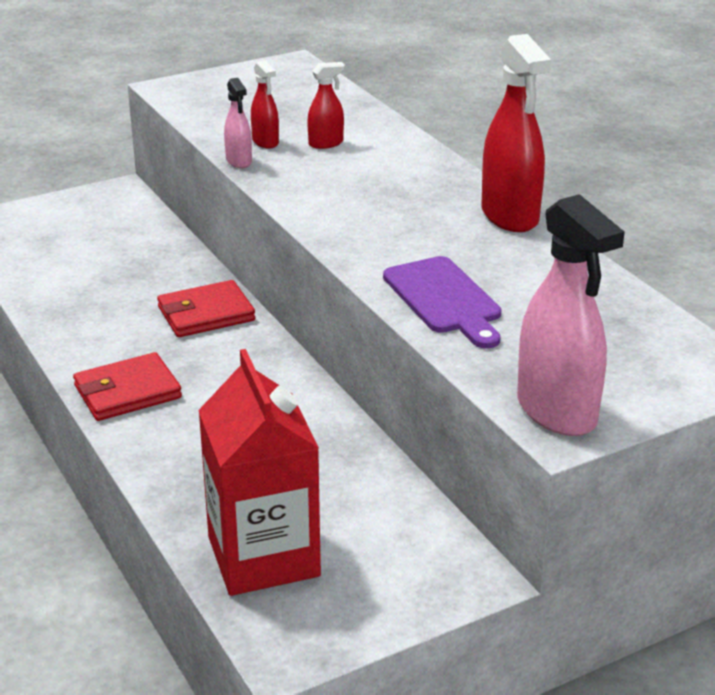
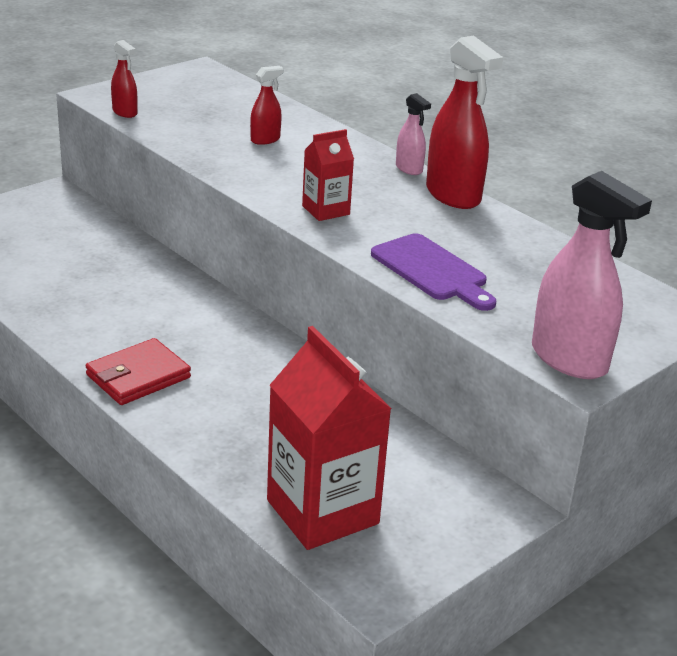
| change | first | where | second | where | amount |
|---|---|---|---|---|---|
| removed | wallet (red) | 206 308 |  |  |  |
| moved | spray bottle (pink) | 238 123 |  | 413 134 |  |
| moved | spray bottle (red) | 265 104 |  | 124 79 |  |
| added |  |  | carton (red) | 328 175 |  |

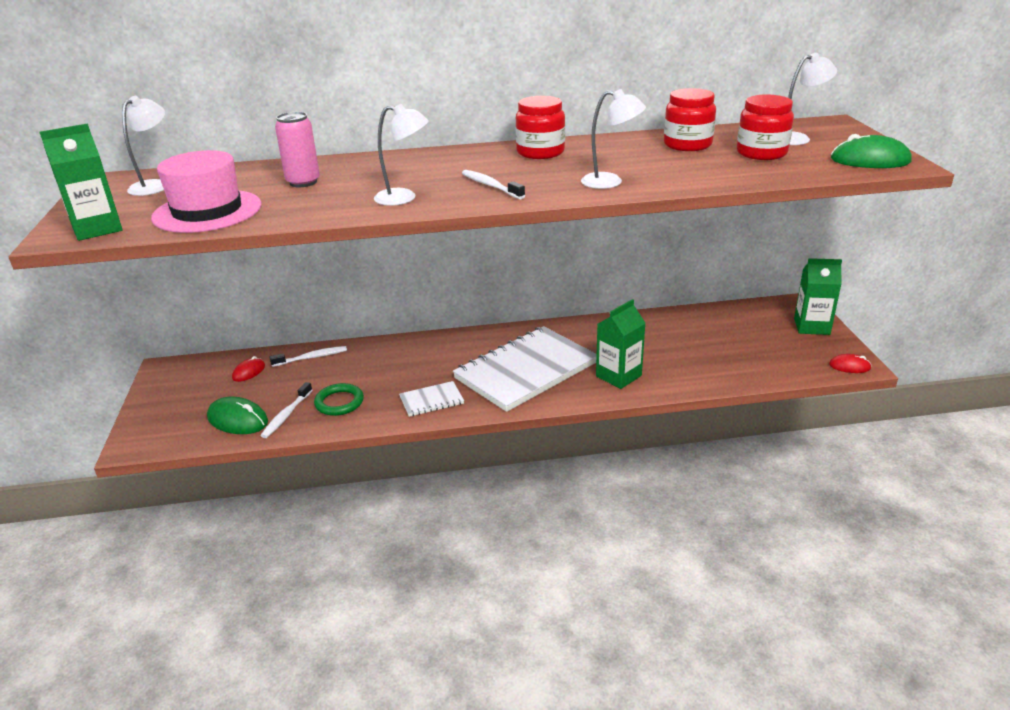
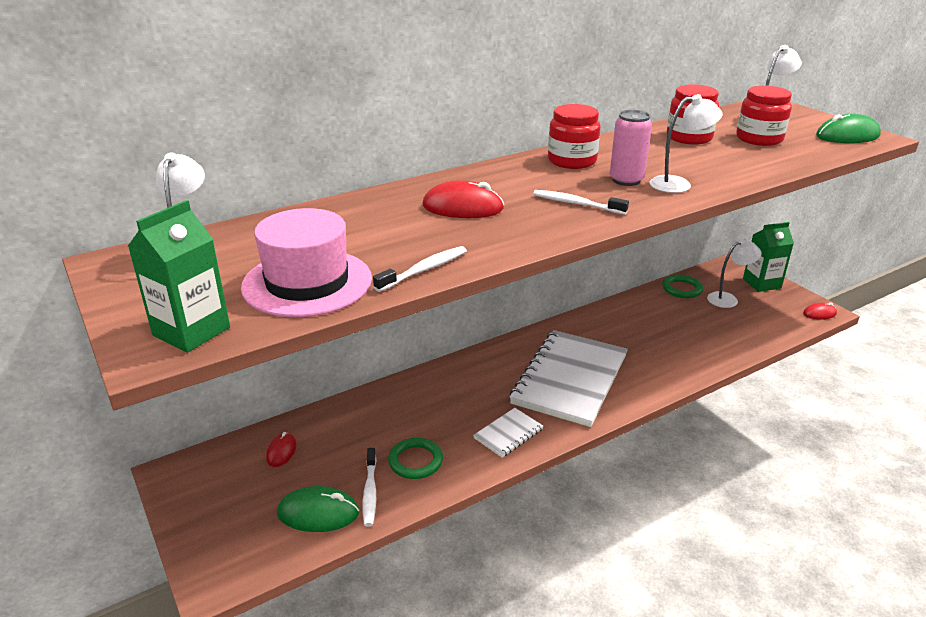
| change | first | where | second | where | amount |
|---|---|---|---|---|---|
| moved | toothbrush (white) | 308 356 |  | 420 269 |  |
| moved | can (pink) | 297 149 |  | 631 148 |  |
| moved | lamp (white) | 401 155 |  | 734 273 |  |
| removed | carton (green) | 620 344 |  |  |  |
| added |  |  | mouse (red) | 463 199 |  |
| added |  |  | ring (green) | 682 286 |  |

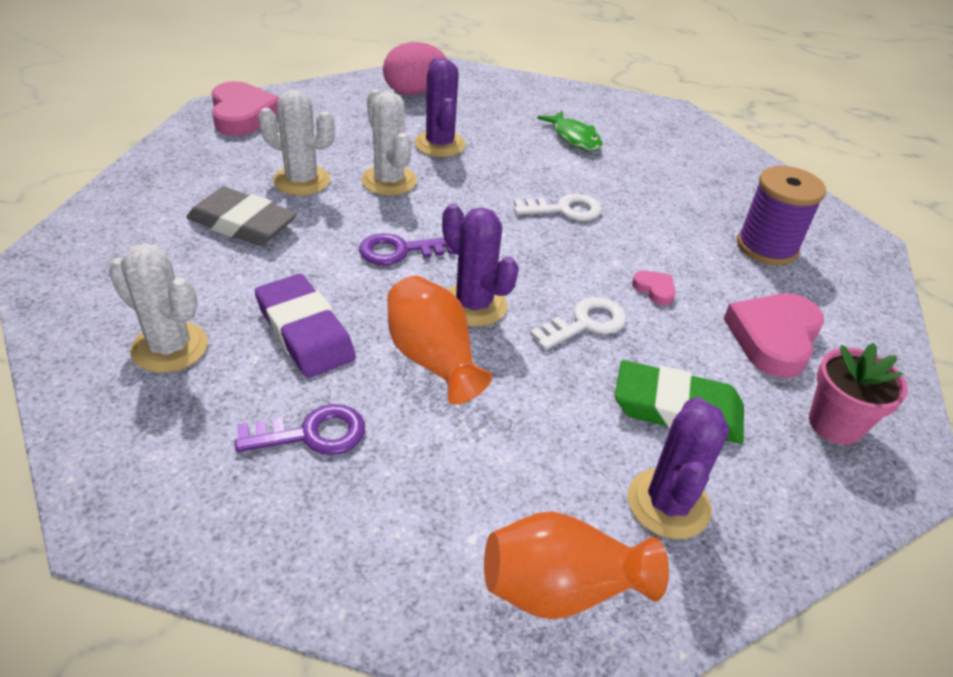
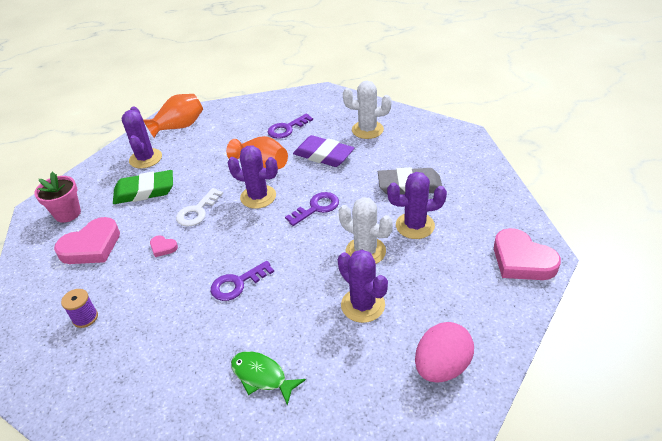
| change | first | where | second | where | amount |
|---|---|---|---|---|---|
| recoloured | cactus (white) | 296 142 | cactus (purple) | 417 205 |  |
| recoloured | key (white) | 558 207 | key (purple) | 242 281 |  |
| turned | heart (pink) | 774 335 |  | 87 240 | 45 degrees clockwise |
| resized | spool (purple) | 781 215 |  | 79 308 | x0.55 |

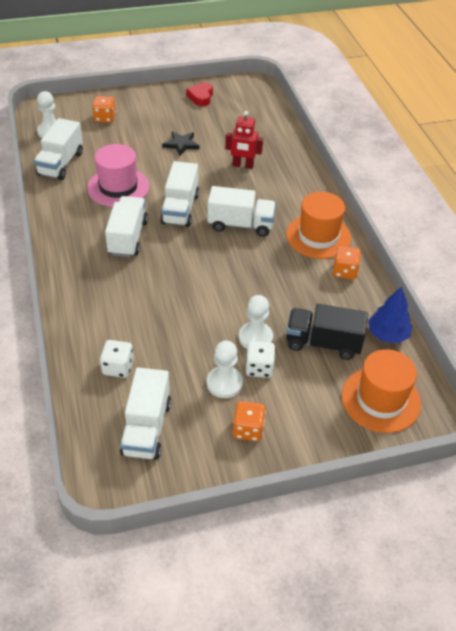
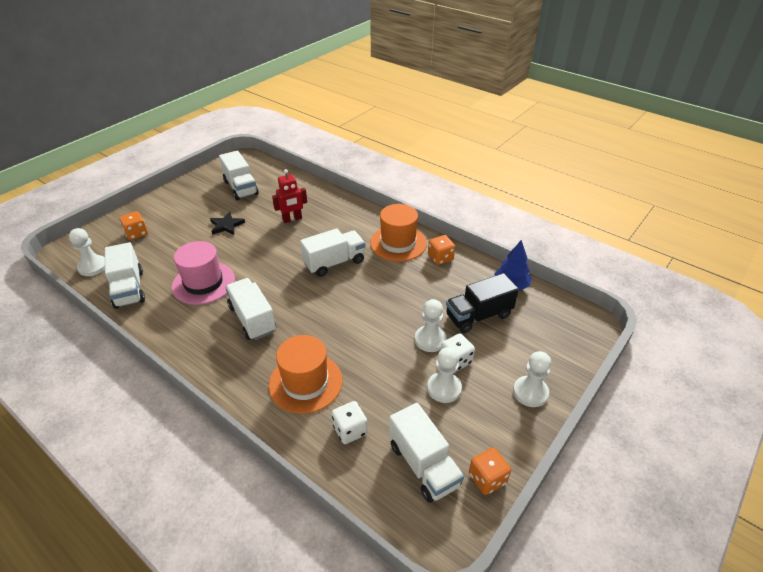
| change | first | where | second | where | amount |
|---|---|---|---|---|---|
| moved | truck (white) | 179 194 |  | 239 175 |  |
| removed | heart (red) | 199 94 |  |  |  |
| moved | dice (orange) | 249 421 |  | 490 471 |  |
| moved | hat (orange) | 381 391 |  | 305 374 |  |
| added |  |  | pawn (white) | 532 379 |  |

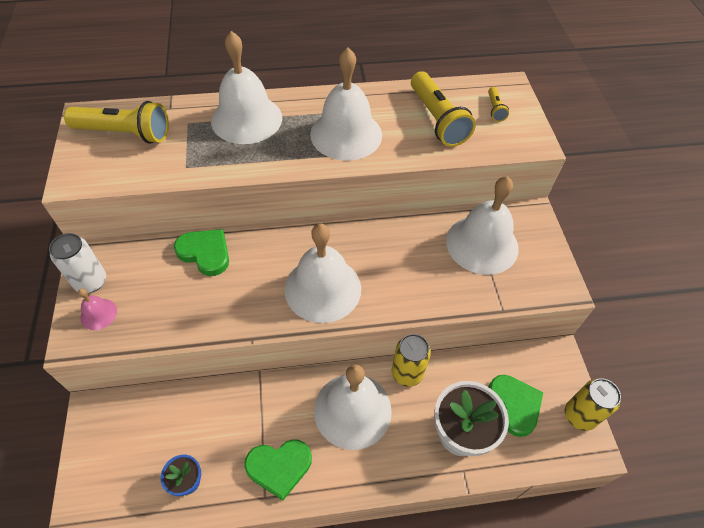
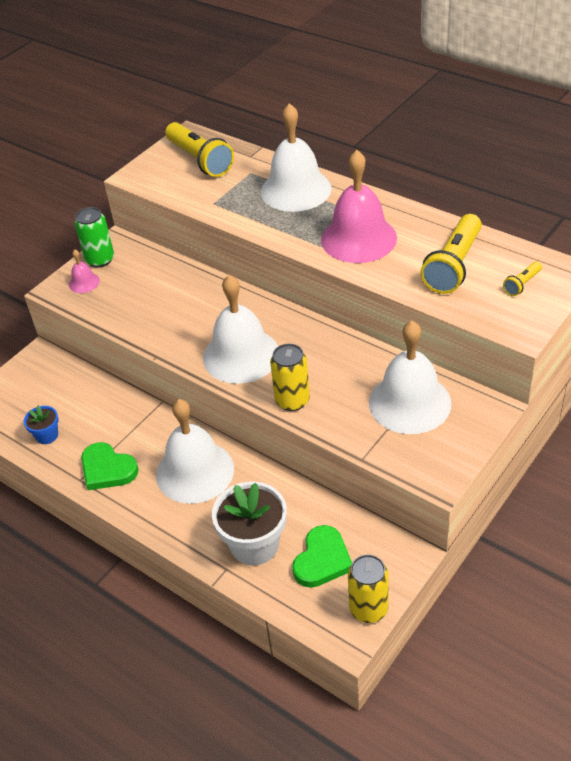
| change | first | where | second | where | amount |
|---|---|---|---|---|---|
| recoloured | can (white) | 77 263 | can (green) | 94 237 |  |
| removed | heart (green) | 201 252 |  |  |  |
| recoloured | bell (white) | 346 104 | bell (pink) | 359 206 |  |
| moved | can (yellow) | 411 360 |  | 290 377 |  |

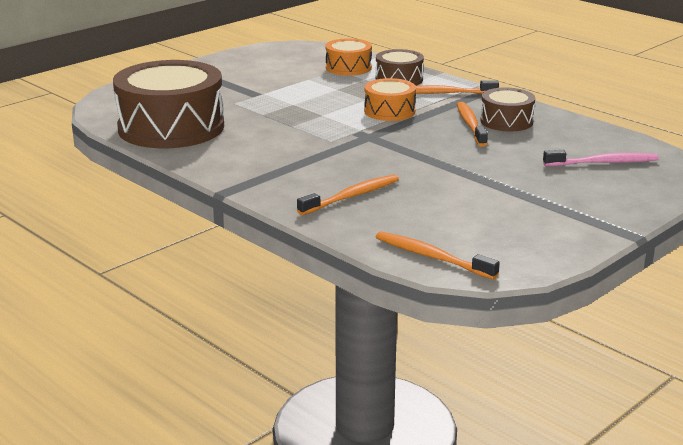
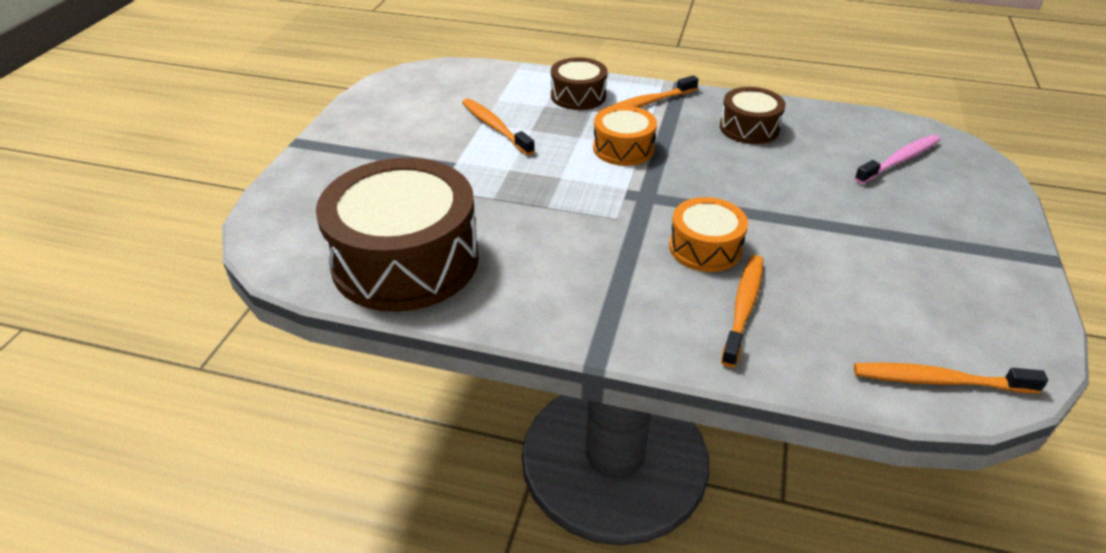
| change | first | where | second | where | amount |
|---|---|---|---|---|---|
| moved | drum (orange) | 349 57 |  | 708 234 |  |
| moved | toothbrush (orange) | 472 124 |  | 498 127 |  |

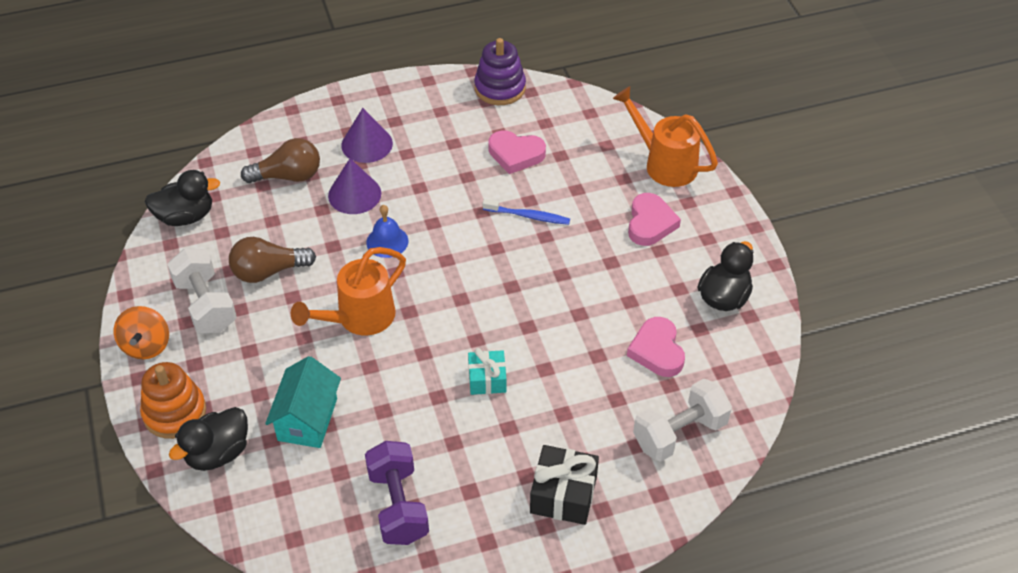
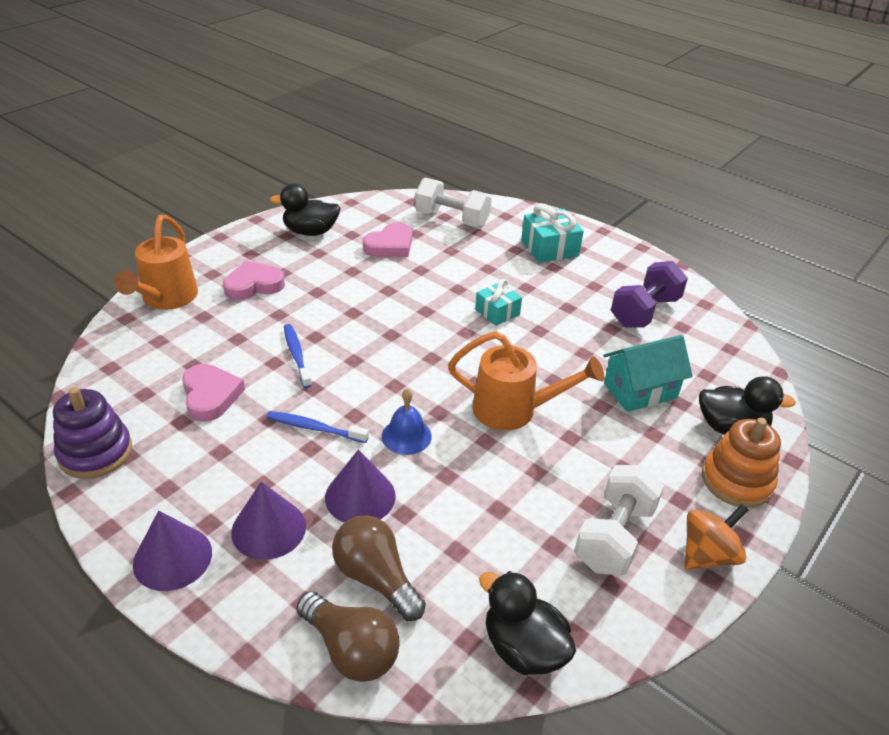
| change | first | where | second | where | amount |
|---|---|---|---|---|---|
| moved | light bulb (brown) | 272 260 |  | 348 636 |  |
| recoloured | gift (black) | 564 485 | gift (turquoise) | 552 233 |  |
| added |  |  | cone (purple) | 172 551 |  |
| added |  |  | toothbrush (blue) | 317 427 |  |

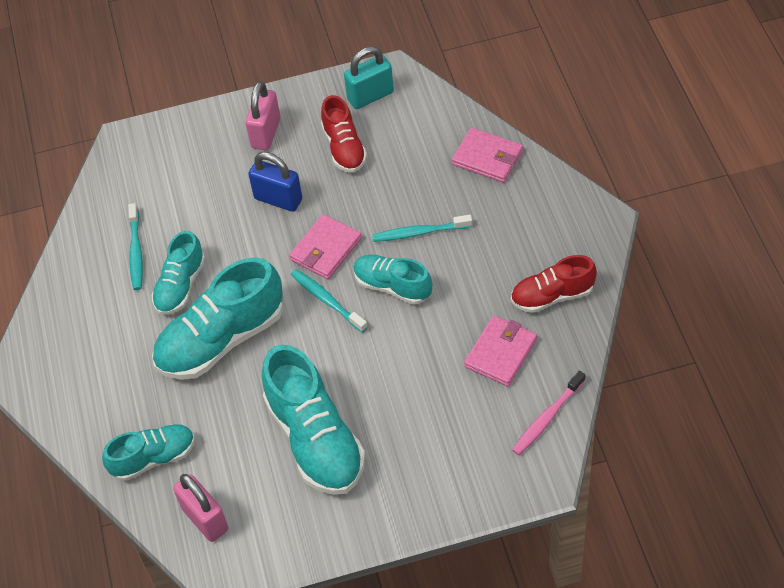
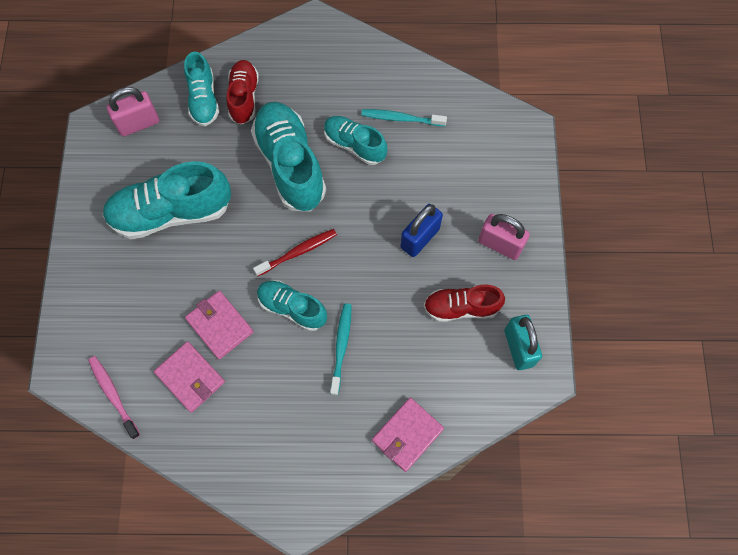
| change | first | where | second | where | amount |
|---|---|---|---|---|---|
| moved | wallet (pink) | 325 246 |  | 219 325 |  |
| recoloured | toothbrush (turquoise) | 329 301 | toothbrush (red) | 295 252 |  |
| turned | shoe (turquoise) | 392 279 |  | 292 305 | 105 degrees counterclockwise |
| moved | shoe (red) | 554 284 |  | 242 92 |  |

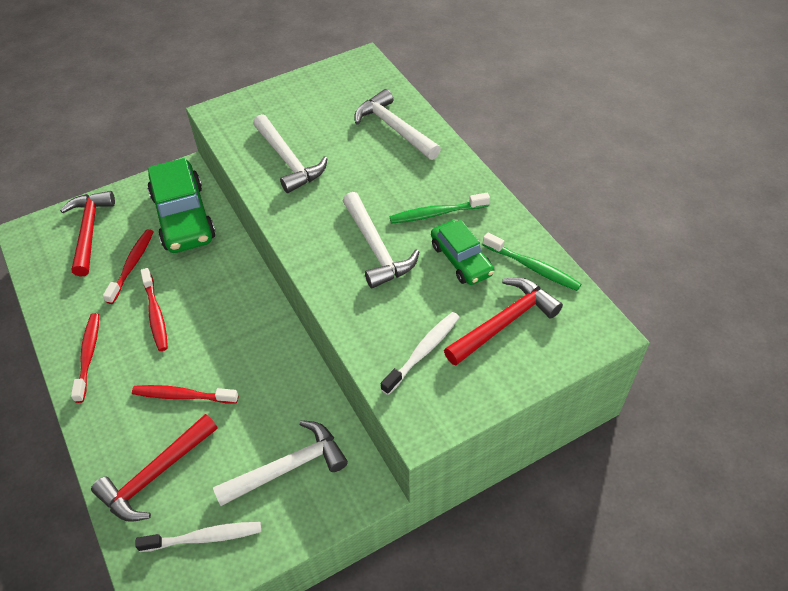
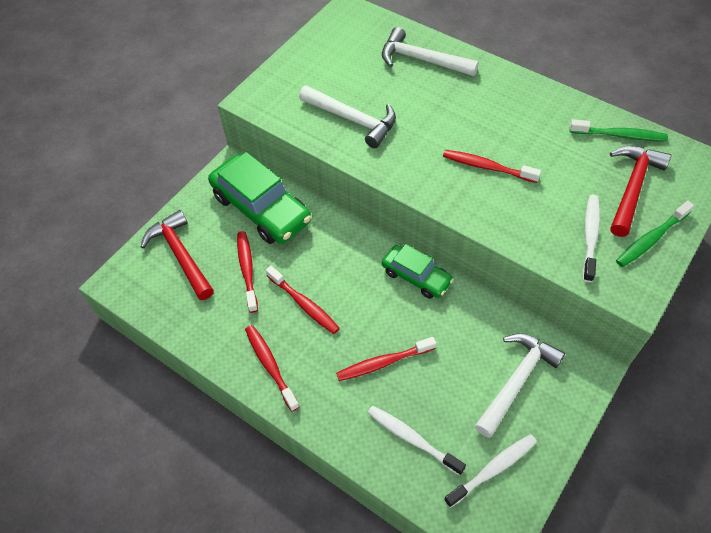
| change | first | where | second | where | amount |
|---|---|---|---|---|---|
| replaced | hammer (red) | 154 468 | toothbrush (white) | 417 441 |  |
| replaced | hammer (white) | 381 240 | toothbrush (red) | 492 166 |  |
| moved | toothbrush (green) | 440 208 |  | 655 234 |  |
| moved | car (green) | 462 252 |  | 418 271 |  |

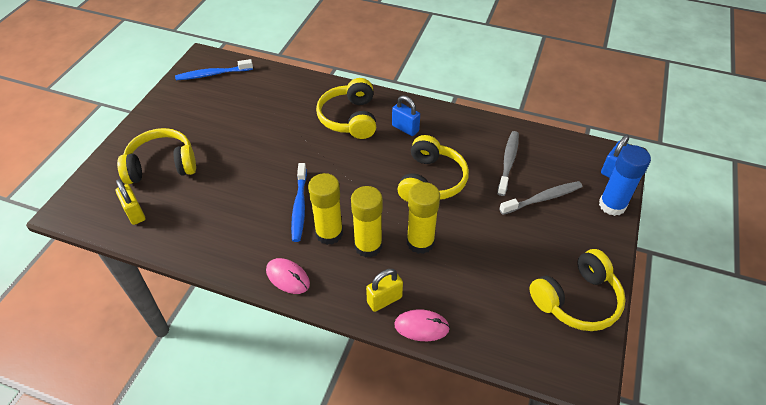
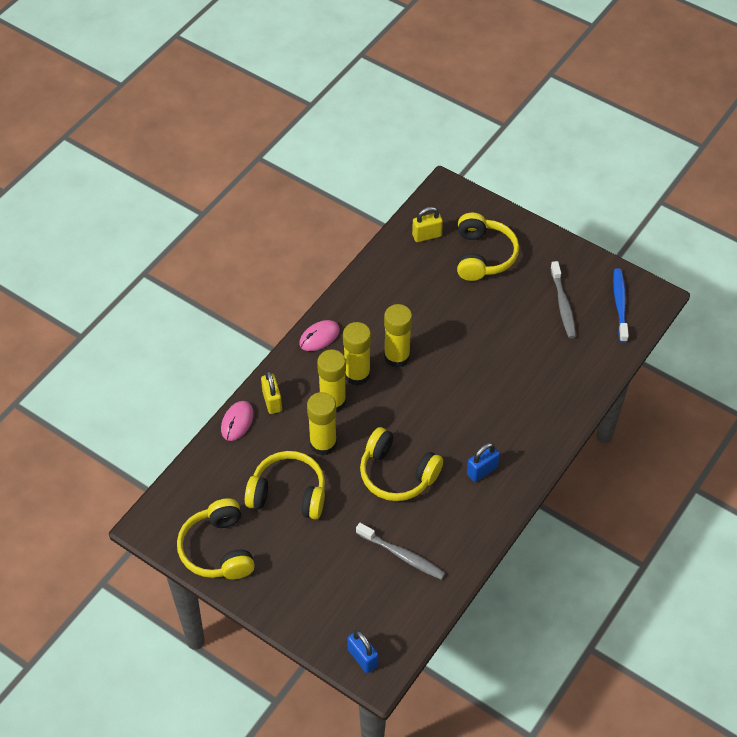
| change | first | where | second | where | amount |
|---|---|---|---|---|---|
| replaced | toothbrush (blue) | 299 202 | glue stick (yellow) | 398 336 |  |
| moved | headphones (yellow) | 346 108 |  | 285 485 |  |
| moved | toothbrush (grey) | 541 198 |  | 563 299 |  |
| removed | glue stick (blue) | 625 180 |  |  |  |

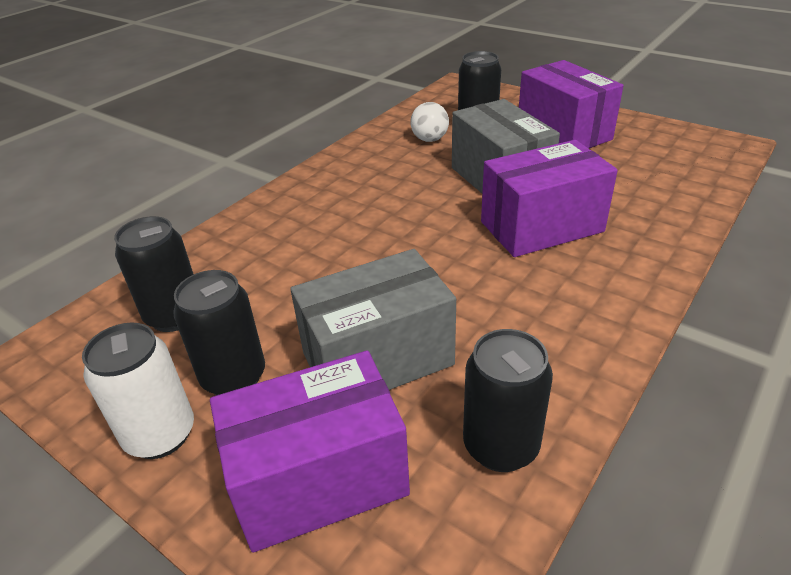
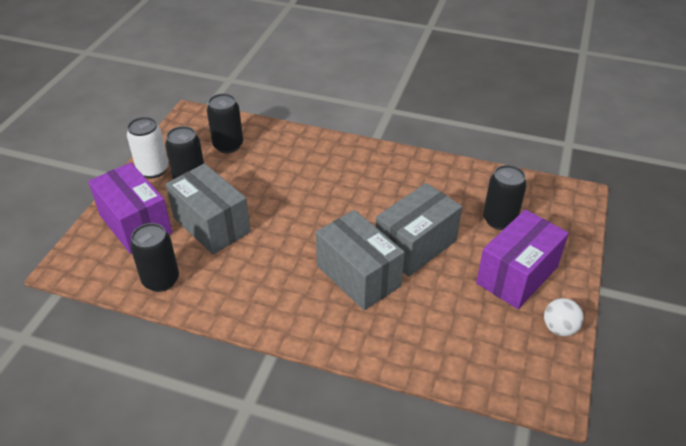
| change | first | where | second | where | amount |
|---|---|---|---|---|---|
| moved | ball (white) | 430 122 |  | 564 317 |  |
| recoloured | box (purple) | 549 198 | box (grey) | 360 260 |  |

